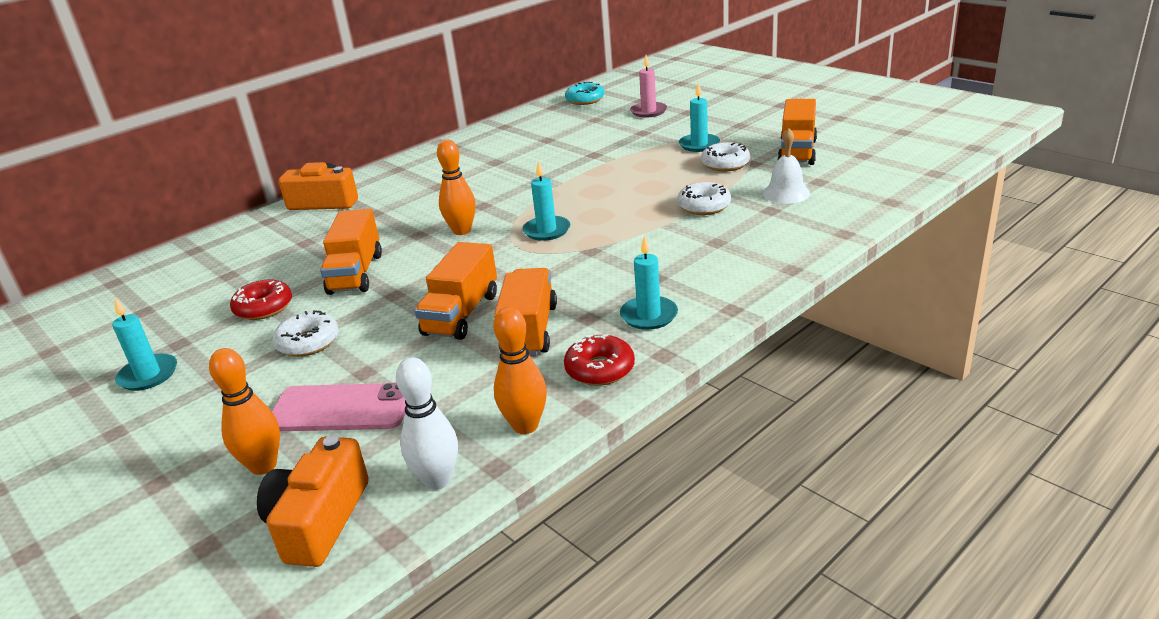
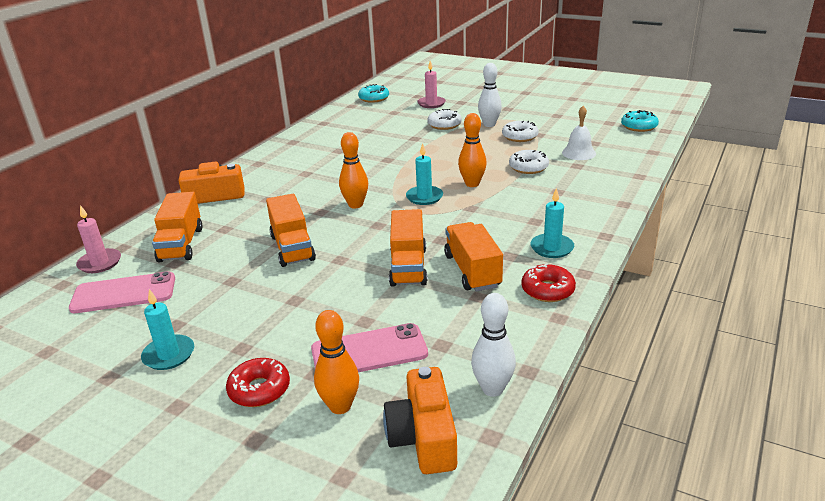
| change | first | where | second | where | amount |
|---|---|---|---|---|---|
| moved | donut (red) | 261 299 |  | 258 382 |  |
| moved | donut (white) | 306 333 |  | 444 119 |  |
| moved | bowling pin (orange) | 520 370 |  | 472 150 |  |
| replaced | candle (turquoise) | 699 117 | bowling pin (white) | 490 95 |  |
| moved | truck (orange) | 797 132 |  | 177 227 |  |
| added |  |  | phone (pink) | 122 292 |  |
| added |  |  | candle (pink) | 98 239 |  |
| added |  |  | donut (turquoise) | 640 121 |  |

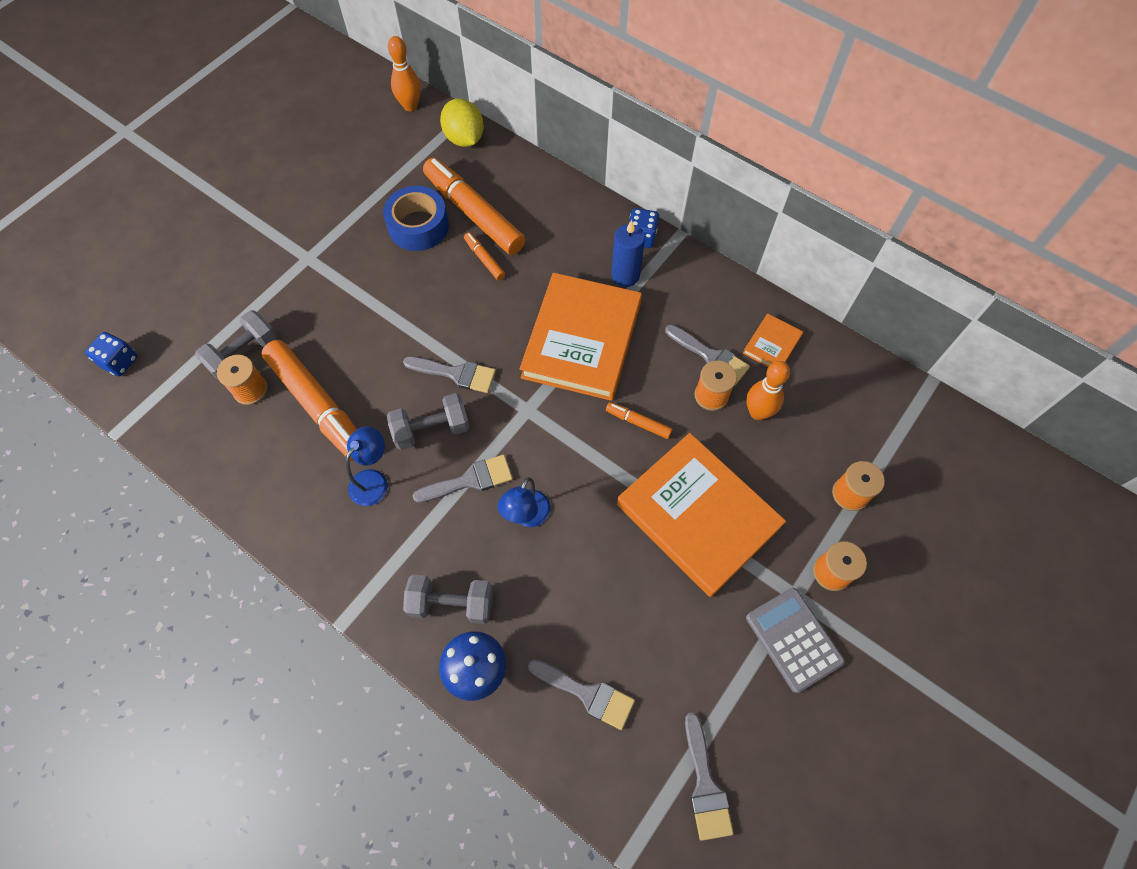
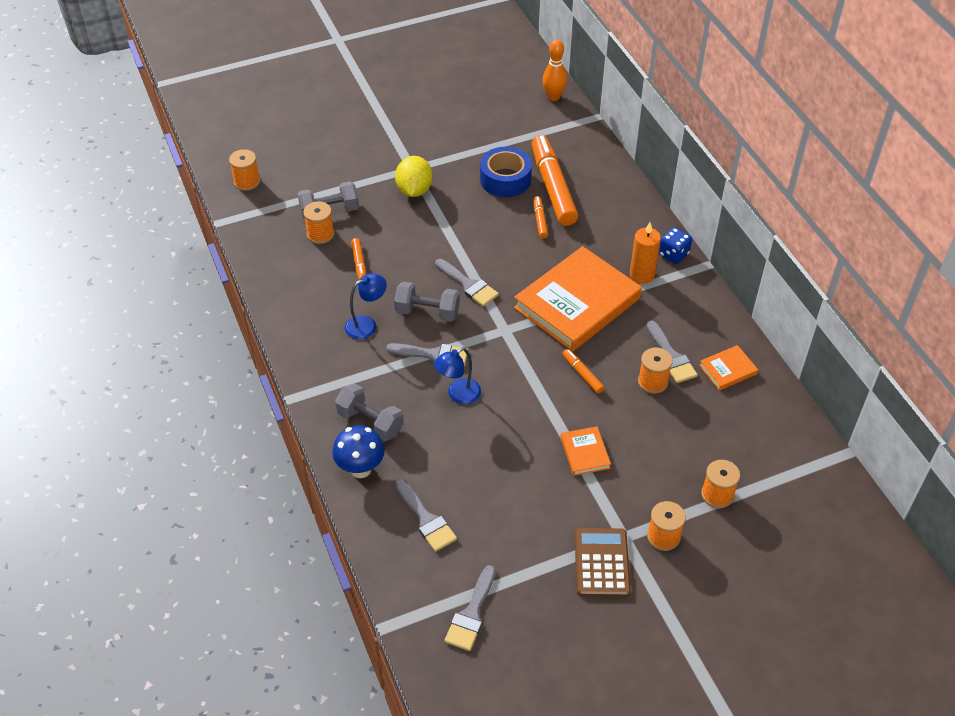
| change | first | where | second | where | amount |
|---|---|---|---|---|---|
| replaced | dice (blue) | 111 354 | spool (orange) | 244 170 |  |
| resized | marker (orange) | 309 400 |  | 358 259 | x0.44 |
| moved | lemon (yellow) | 462 123 |  | 414 176 |  |
| recoloured | candle (blue) | 628 253 | candle (orange) | 645 253 |  |
| resized | book (orange) | 701 515 |  | 586 451 | x0.43 |
| removed | bowling pin (orange) | 768 390 |  |  |  |
| recoloured | calculator (grey) | 795 640 | calculator (brown) | 603 562 |  |

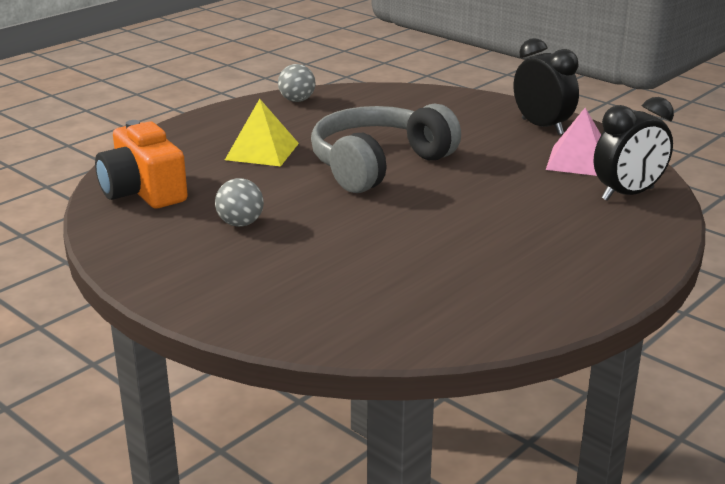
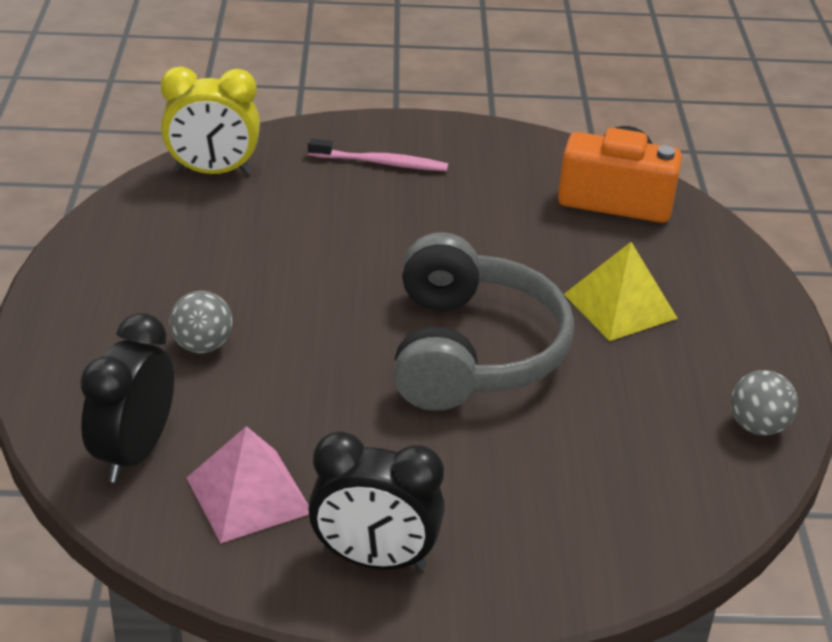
| change | first | where | second | where | amount |
|---|---|---|---|---|---|
| moved | ball (grey) | 239 202 |  | 201 322 |  |
| added |  |  | clock (yellow) | 210 120 |  |
| added |  |  | toothbrush (pink) | 378 154 |  |

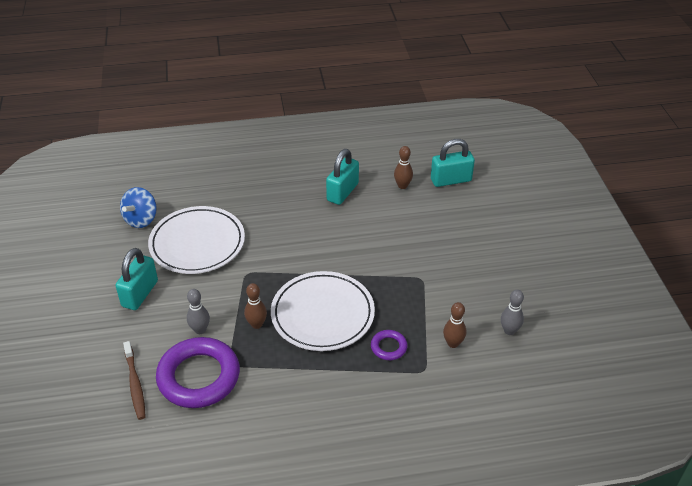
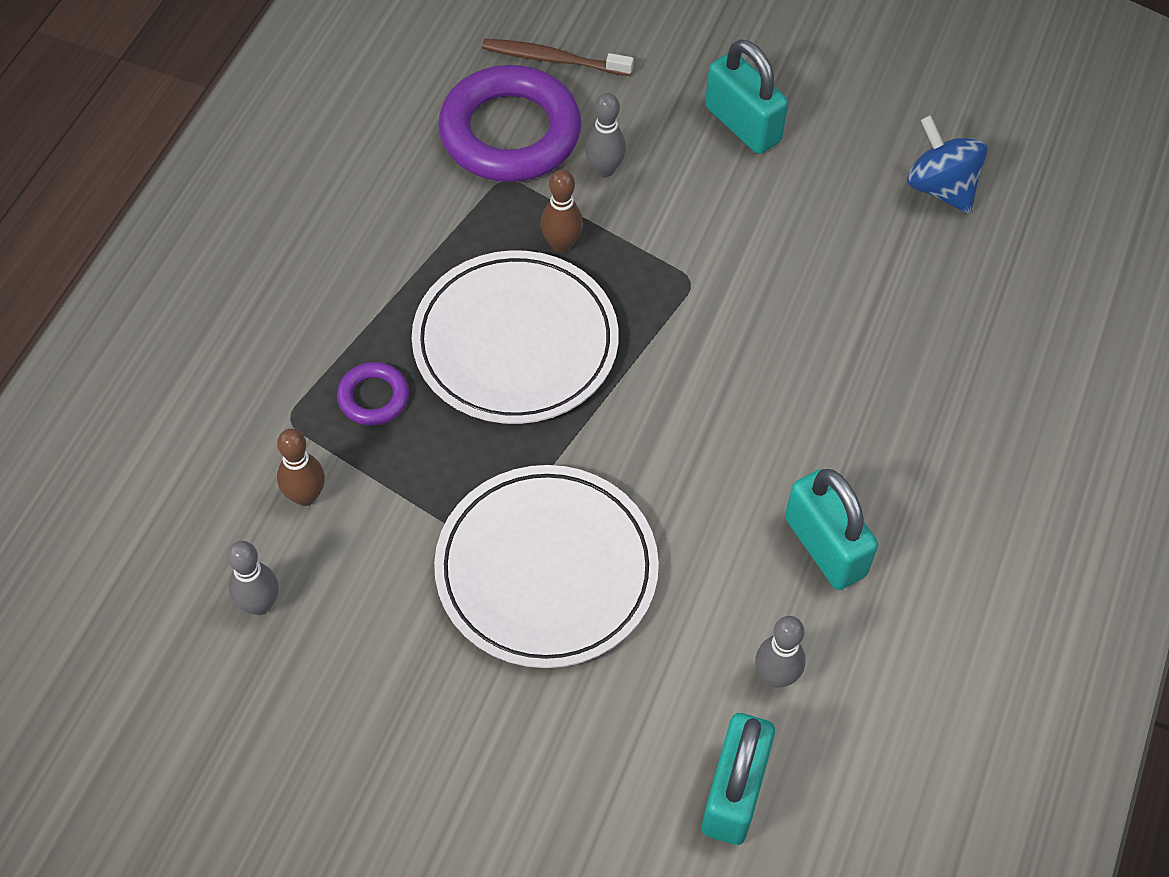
| change | first | where | second | where | amount |
|---|---|---|---|---|---|
| moved | plate (white) | 196 240 |  | 546 566 |  |
| recoloured | bowling pin (brown) | 403 167 | bowling pin (grey) | 780 651 |  |

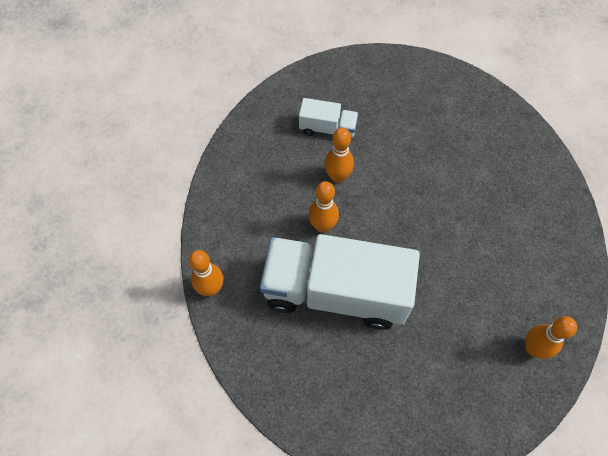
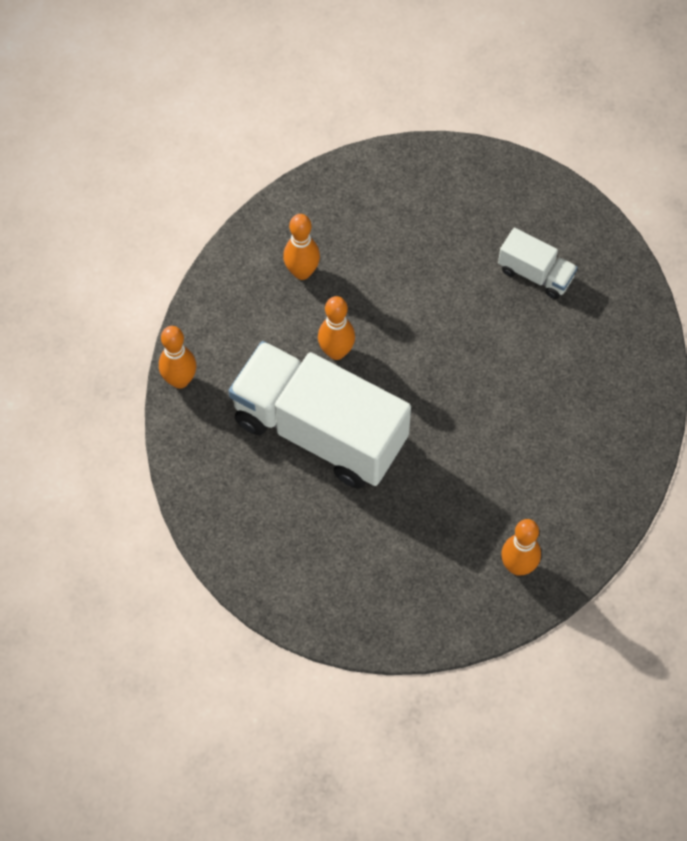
| change | first | where | second | where | amount |
|---|---|---|---|---|---|
| moved | truck (white) | 328 118 |  | 538 263 |  |
| moved | bowling pin (orange) | 339 155 |  | 301 247 |  |

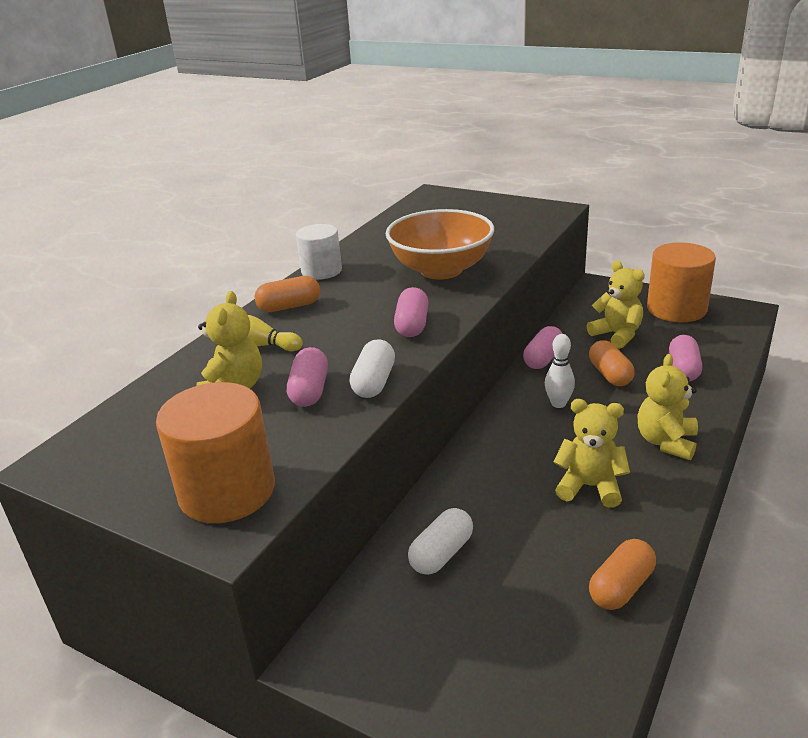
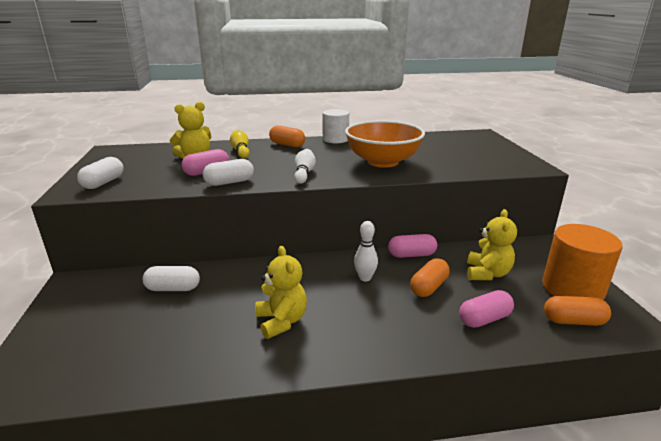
| change | first | where | second | where | amount |
|---|---|---|---|---|---|
| replaced | cylinder (orange) | 215 452 | capsule (white) | 100 173 |  |
| replaced | capsule (pink) | 411 312 | bowling pin (white) | 305 166 |  |
| moved | capsule (orange) | 622 574 |  | 577 311 |  |
| removed | teddy bear (yellow) | 668 407 |  |  |  |

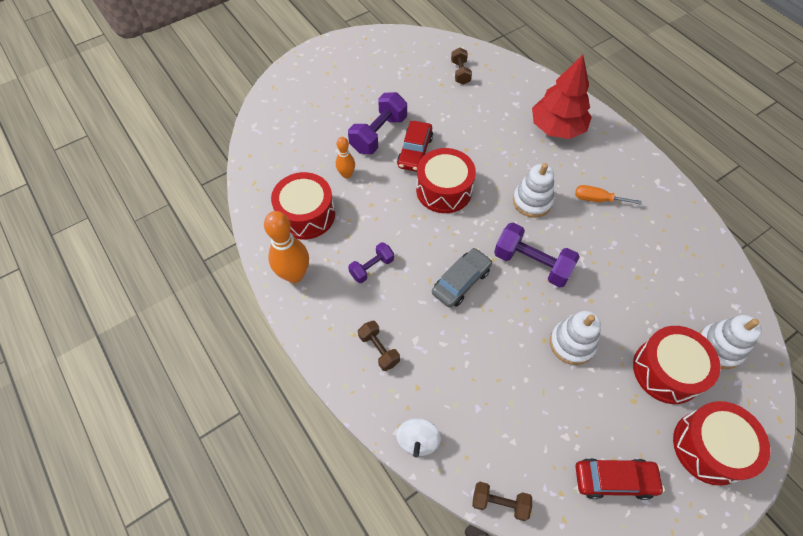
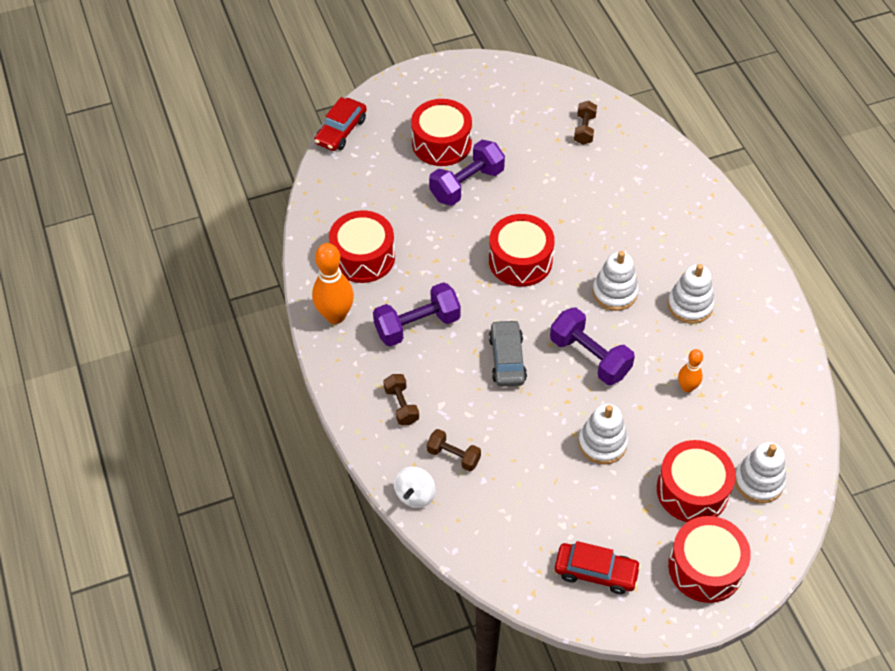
| change | first | where | second | where | amount |
|---|---|---|---|---|---|
| moved | bowling pin (orange) | 345 158 |  | 690 371 |  |
| resized | dumbbell (purple) | 371 262 |  | 417 314 | x1.70 |
| moved | car (red) | 415 146 |  | 340 124 |  |
| turned | car (grey) | 462 278 |  | 508 353 | 60 degrees counterclockwise |
| moved | dumbbell (brown) | 502 501 |  | 454 450 |  |
| removed | tree (red) | 562 97 |  |  |  |
| replaced | screwdriver (orange) | 608 195 | stacking toy (white) | 691 294 |  |
| added |  |  | drum (red) | 441 132 |  |

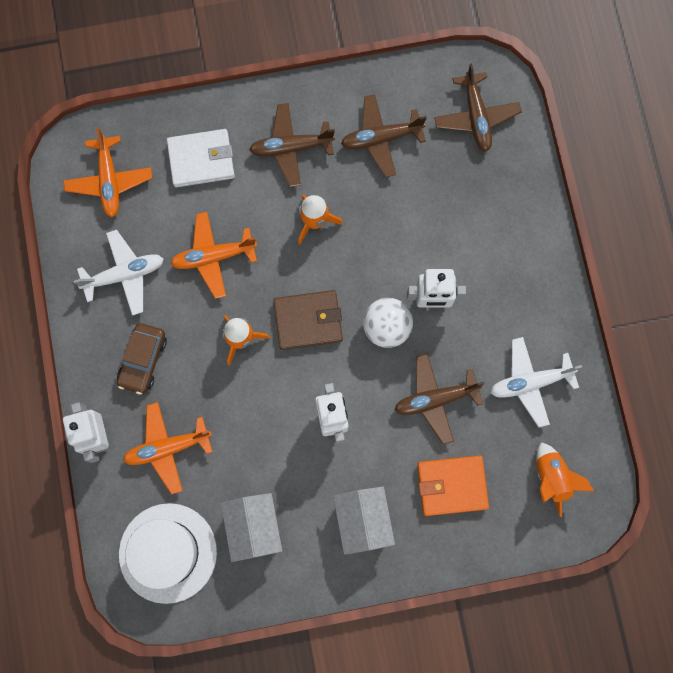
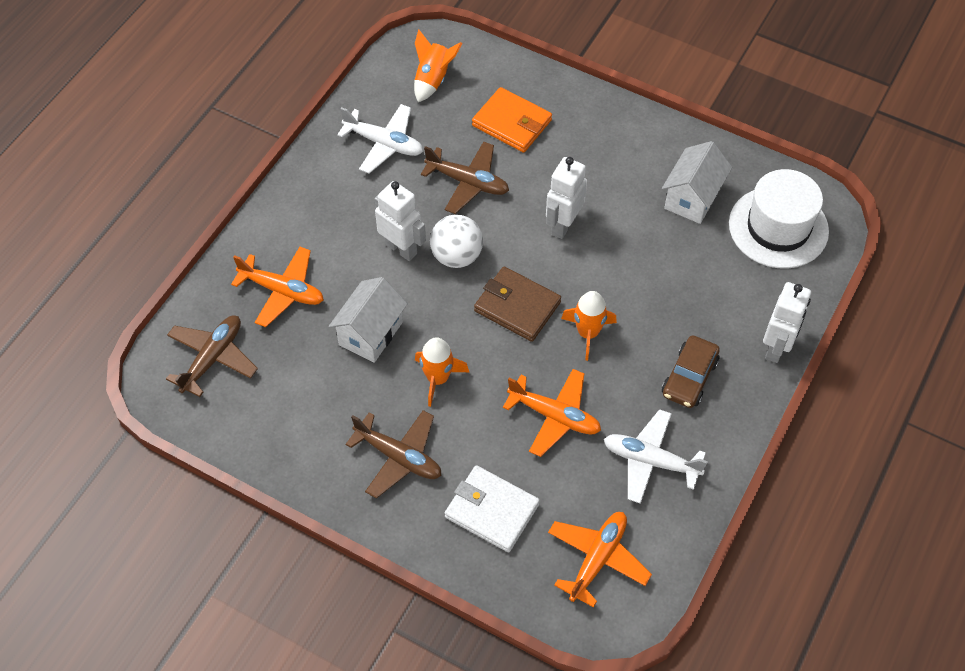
| change | first | where | second | where | amount |
|---|---|---|---|---|---|
| turned | car (brown) | 142 359 |  | 691 371 | 150 degrees clockwise |
| moved | plane (orange) | 167 448 |  | 277 287 |  |
| moved | house (white) | 364 521 |  | 368 320 |  |
| removed | plane (brown) | 384 135 |  |  |  |

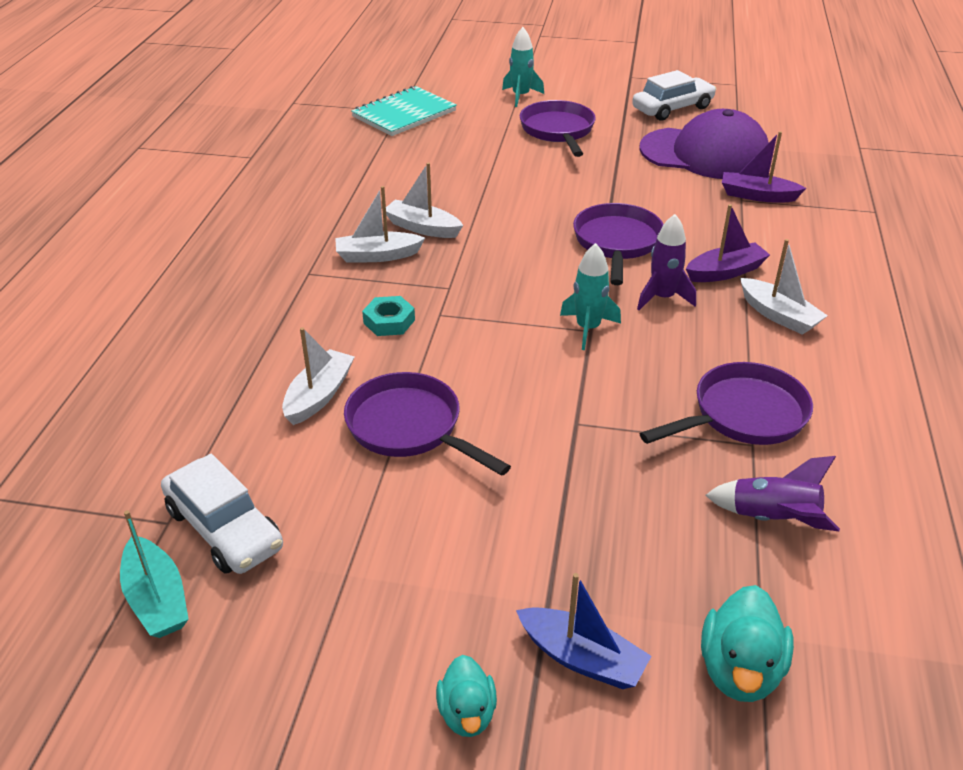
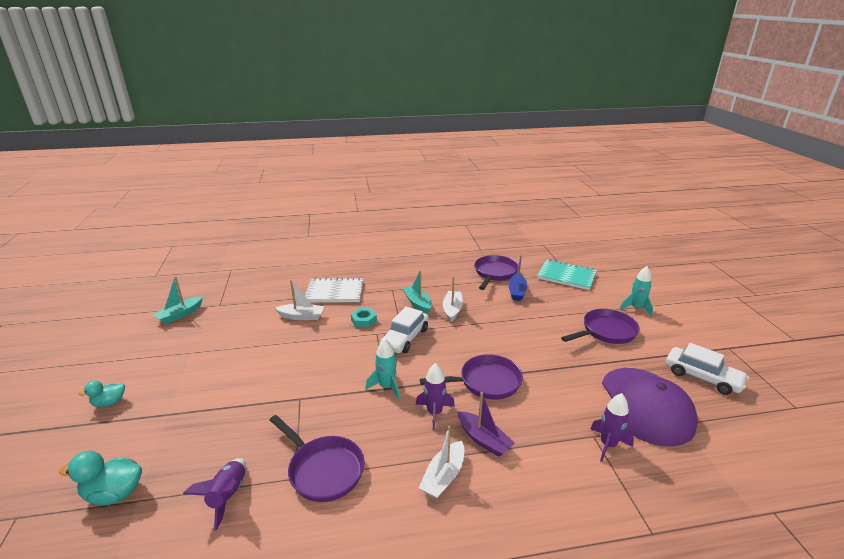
| change | first | where | second | where | amount |
|---|---|---|---|---|---|
| moved | car (white) | 222 514 |  | 404 330 |  |
| recoloured | boat (white) | 380 224 | boat (turquoise) | 417 292 |  |
| moved | pan (purple) | 427 424 |  | 497 272 |  |
| moved | boat (blue) | 583 631 |  | 517 278 |  |
| replaced | boat (purple) | 764 166 | rocket (purple) | 612 427 |  |
| added |  |  | notebook (white) | 334 290 |  |

